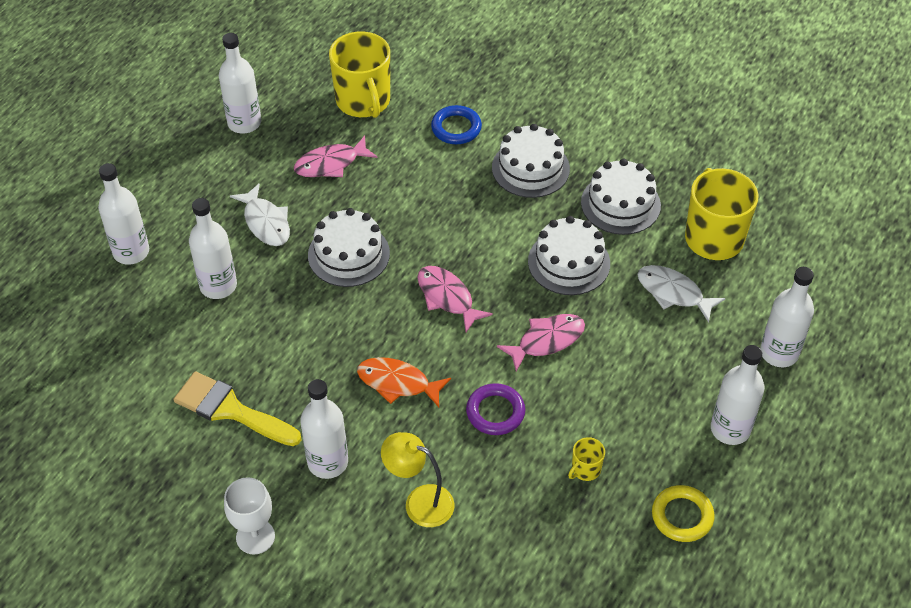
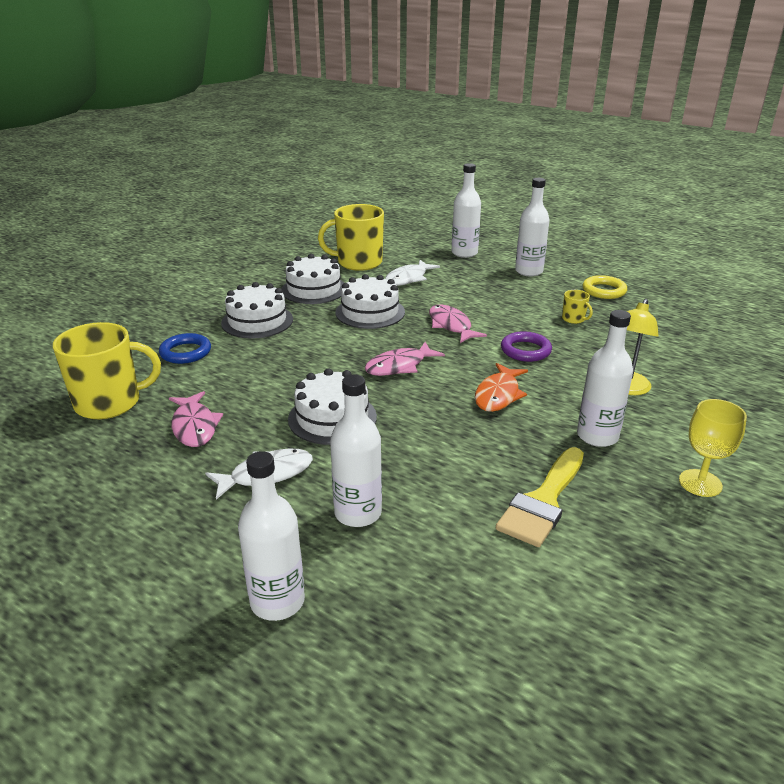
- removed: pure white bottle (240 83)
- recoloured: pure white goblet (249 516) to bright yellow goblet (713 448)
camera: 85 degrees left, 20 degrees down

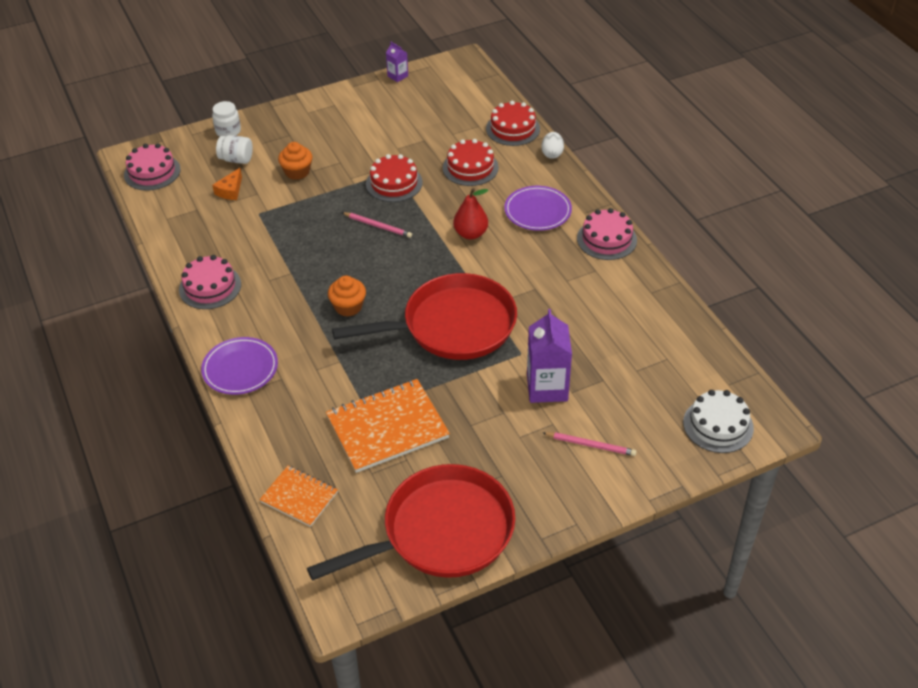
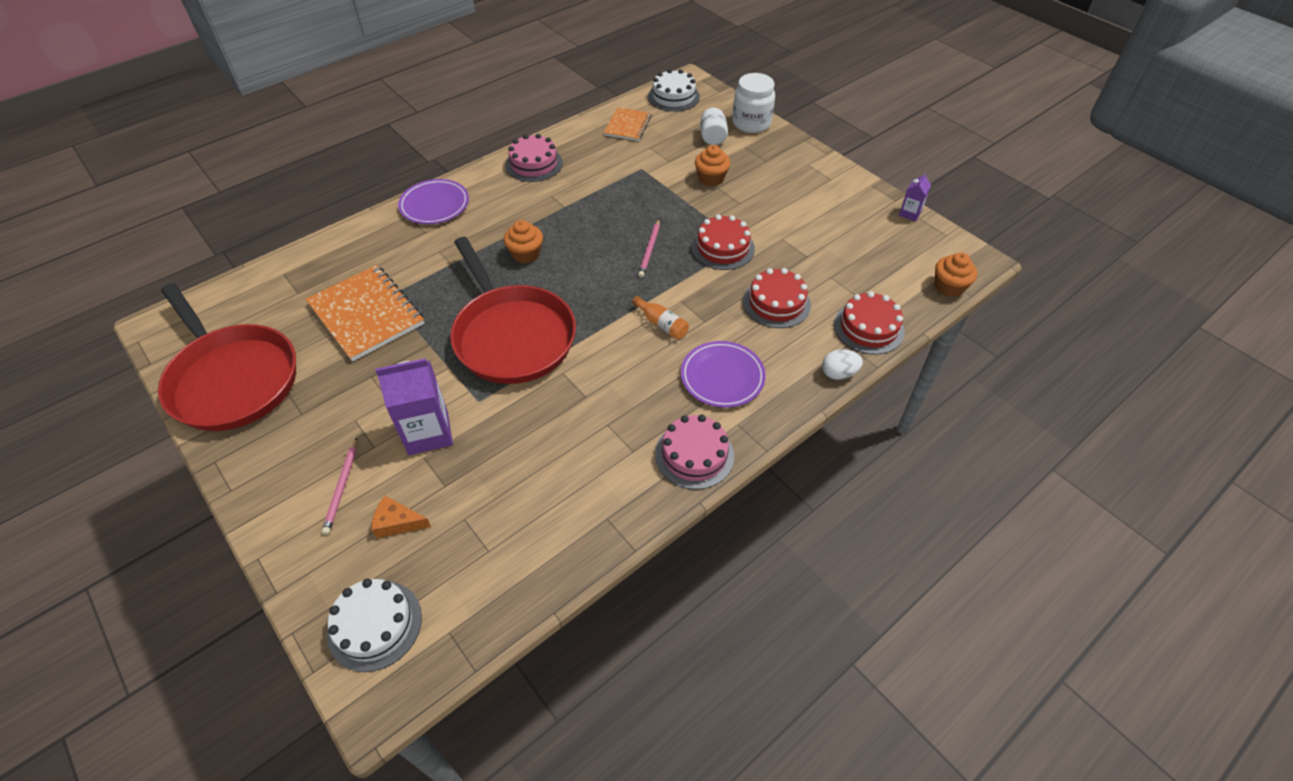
- added: orange cupcake (956 274)
- moved: orange piece of cheese (227 184) to (401 517)
- moved: orange notebook (299 496) to (628 124)
- replaced: red pear (471 213) to orange bottle (660 317)
- recoloured: rose-pink gateau (152 167) to pure white gateau (674 90)
- resized: pure white jam jar (226 119) = (753 103) x1.53
camera: 75 degrees right, 5 degrees up

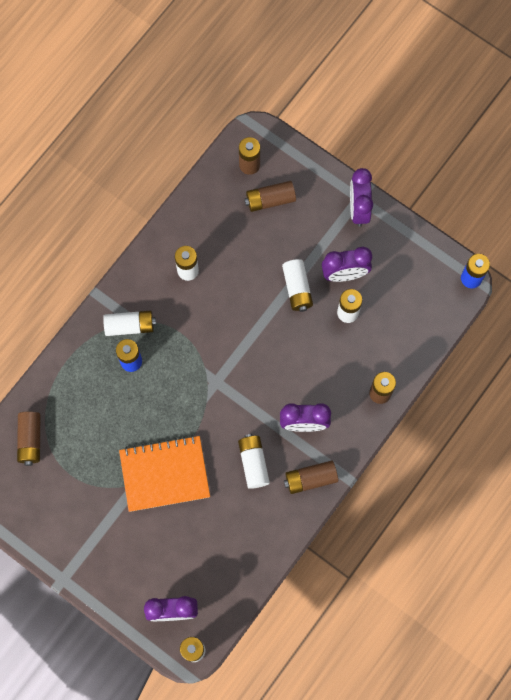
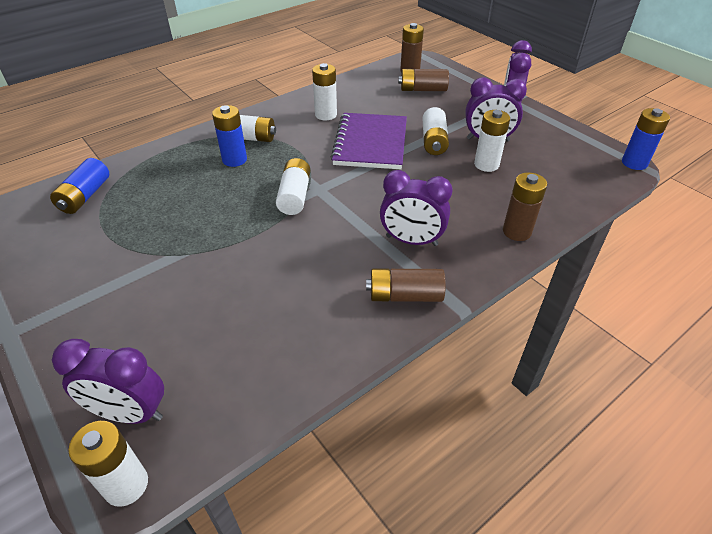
- removed: orange notebook (164 473)
- added: purple notebook (369 141)
- moved: pure white power cell (254 461) to (293 186)
- recoloured: russet power cell (28 439) to cobalt power cell (79 186)
camera: 15 degrees right, 30 degrees down

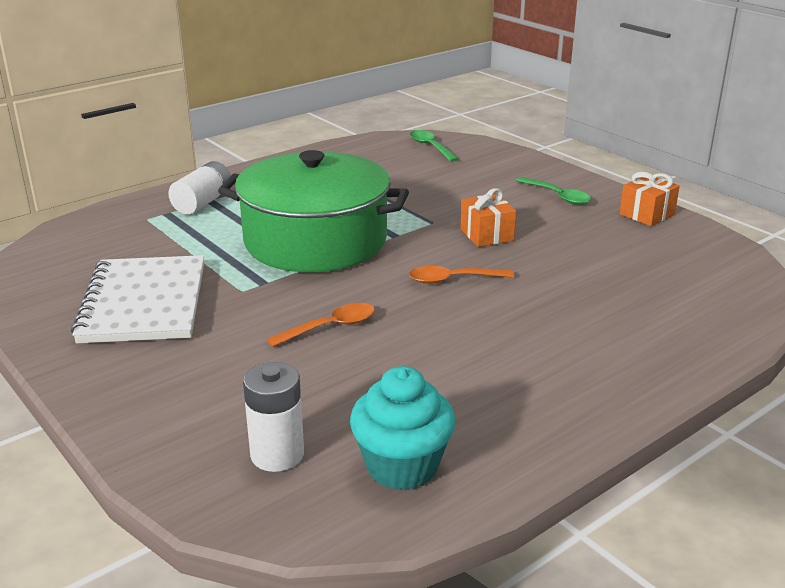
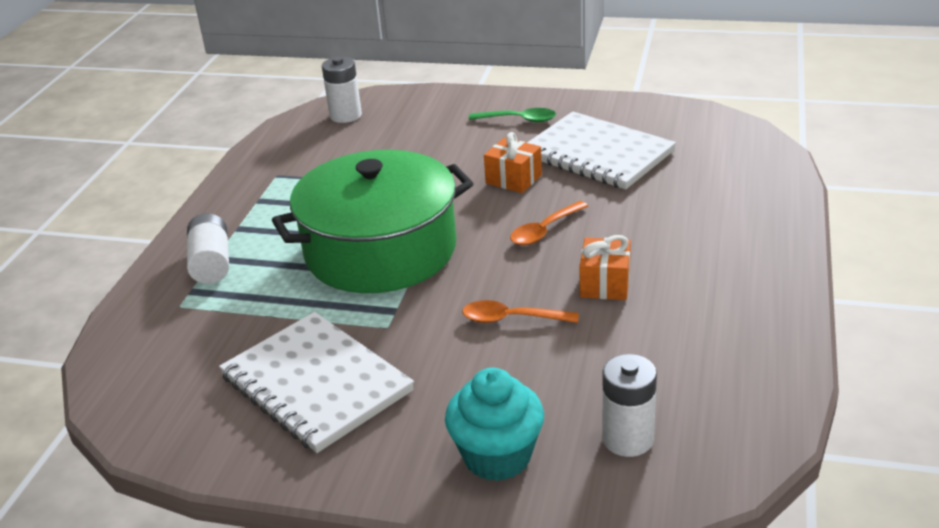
- added: pure white notebook (601 150)
- moved: teal cupcake (402 428) to (494 424)
- moved: orange gift (649 199) to (605 267)
- replaced: leaf-green teaspoon (434 146) to pure white power cell (342 90)
- turned: orange teaspoon (321 325) = (520 311) 105 degrees counterclockwise
camera: 35 degrees left, 5 degrees up

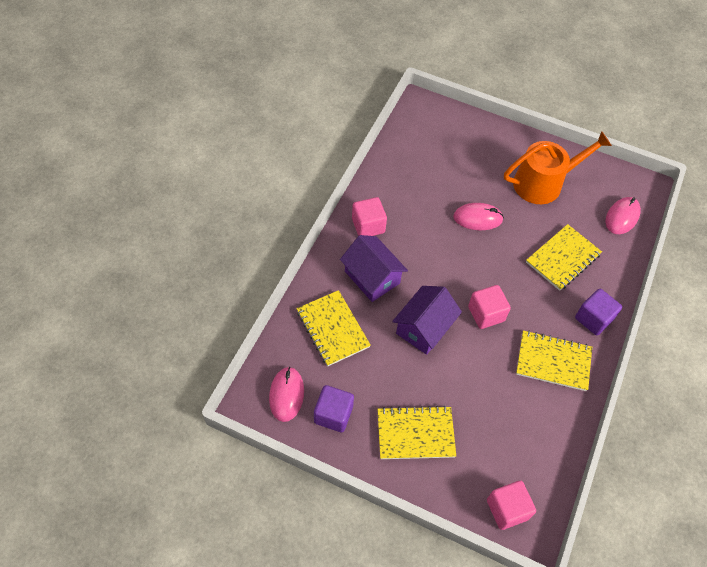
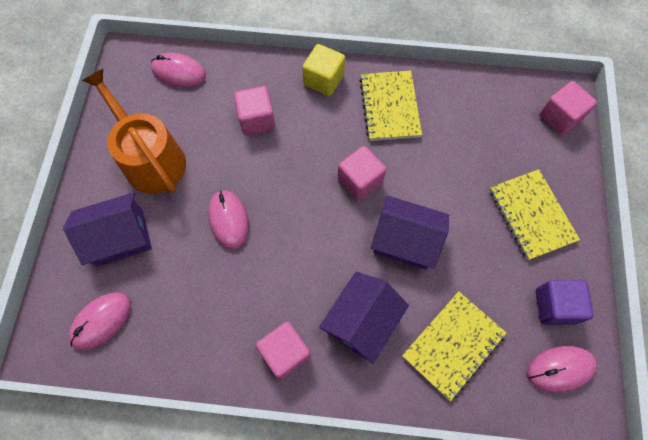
- added: purple toy house (107 229)
- added: rose-pink PC mouse (100 321)
- replaced: bright yellow notebook (564 257) to rose-pink cube (254 110)
- recoloured: purple cube (598 312) to bright yellow cube (323 70)
camera: 105 degrees left, 10 degrees up

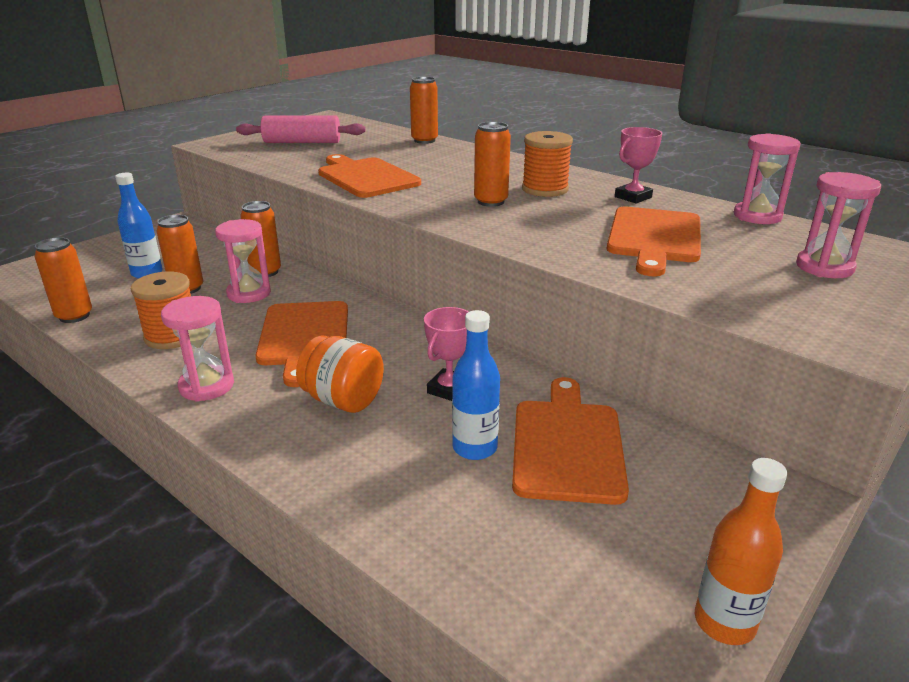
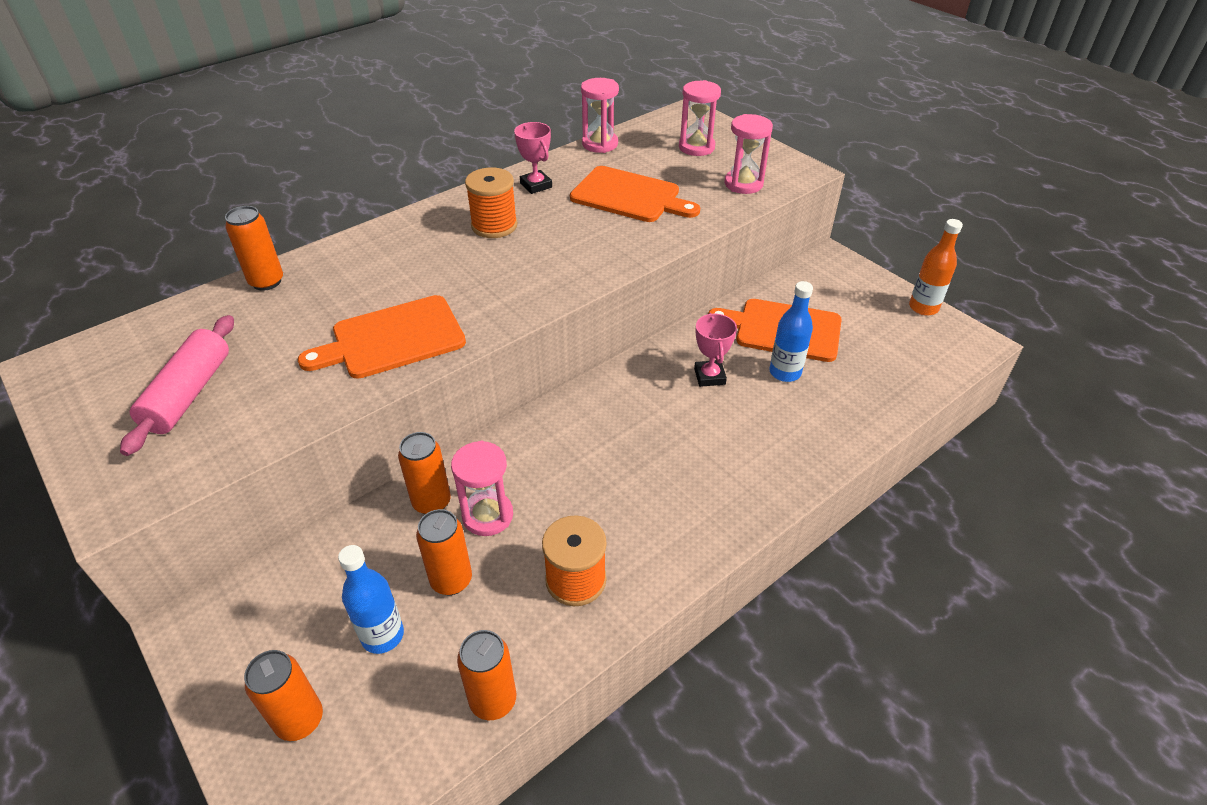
- removed: orange cutting board (301 344)
- removed: orange jam jar (340 374)
- moved: rose-pink sandglass (197 349) to (749 154)
- moved: orange soda can (492 164) to (283 695)
- turned: rose-pink award cup (446 354) = (715 350) 45 degrees clockwise
camera: 80 degrees left, 15 degrees up

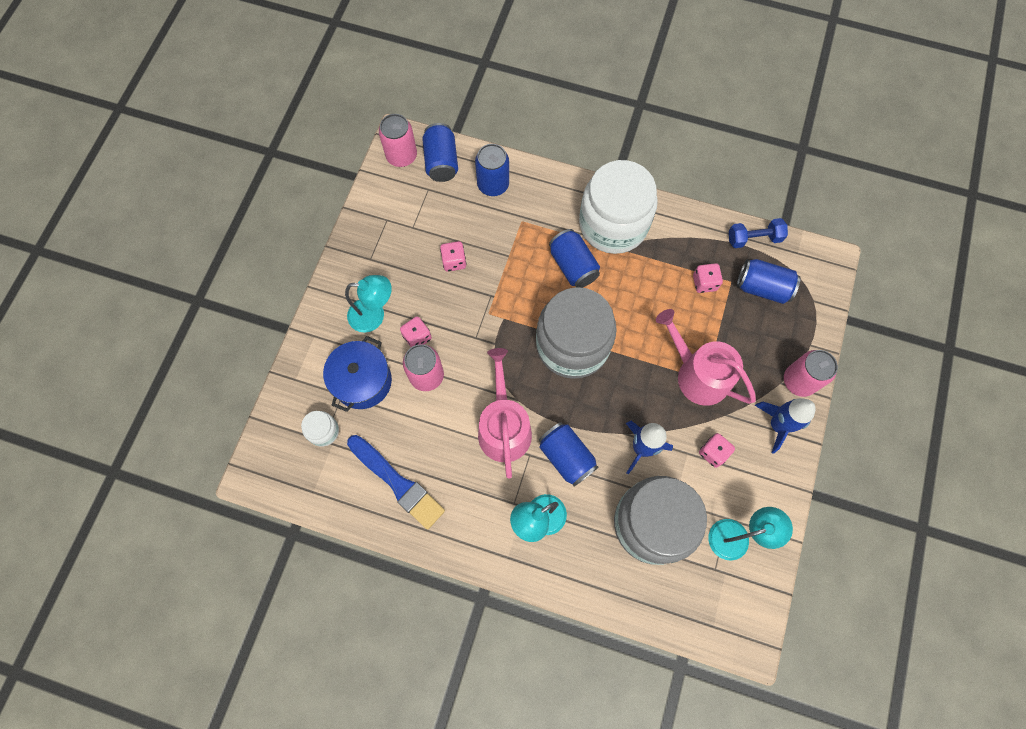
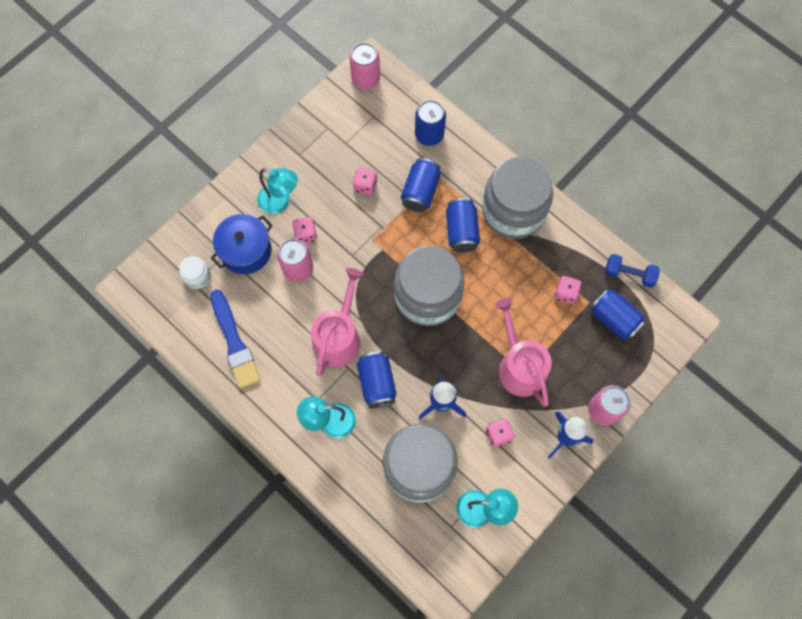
- moved: cobalt soda can (440 152) to (420 185)
- recoloured: pure white jam jar (618 207) to grey jam jar (517 198)
camera: 25 degrees right, 0 degrees up

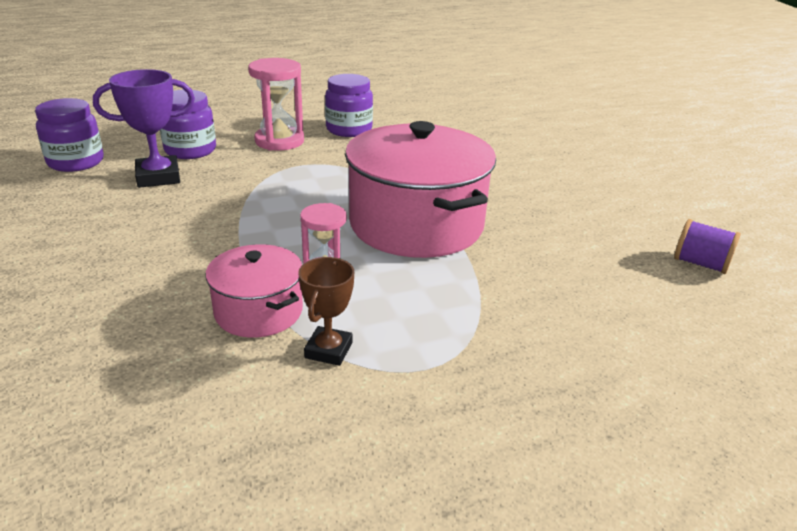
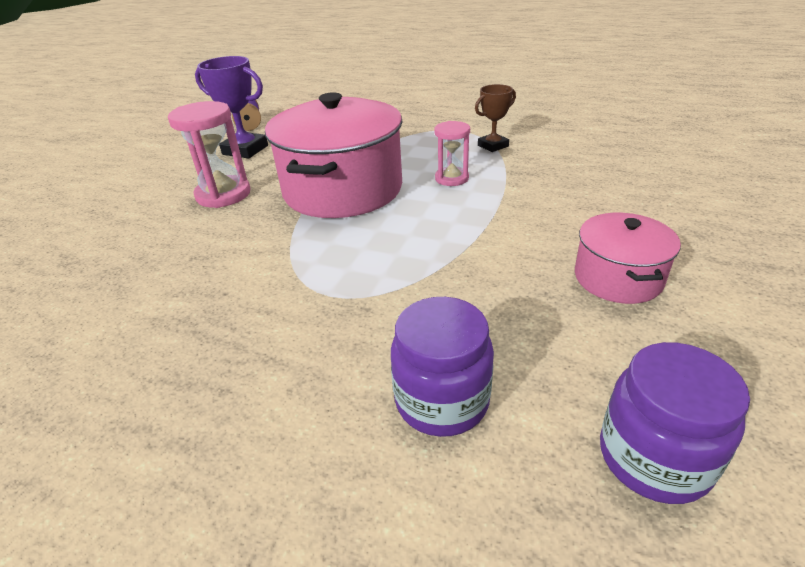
- removed: purple jam jar (349 105)
- moved: purple award cup (144 128) to (231 107)
- moved: rose-pink stockpot (254 291) to (628 258)
- moved: rose-pink sandglass (276 104) to (209 154)
camera: 135 degrees left, 5 degrees up

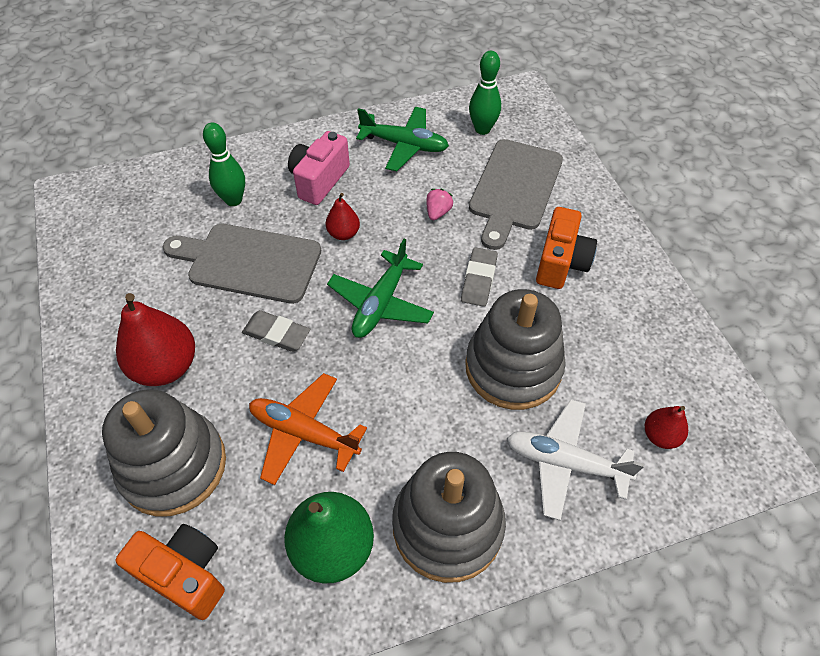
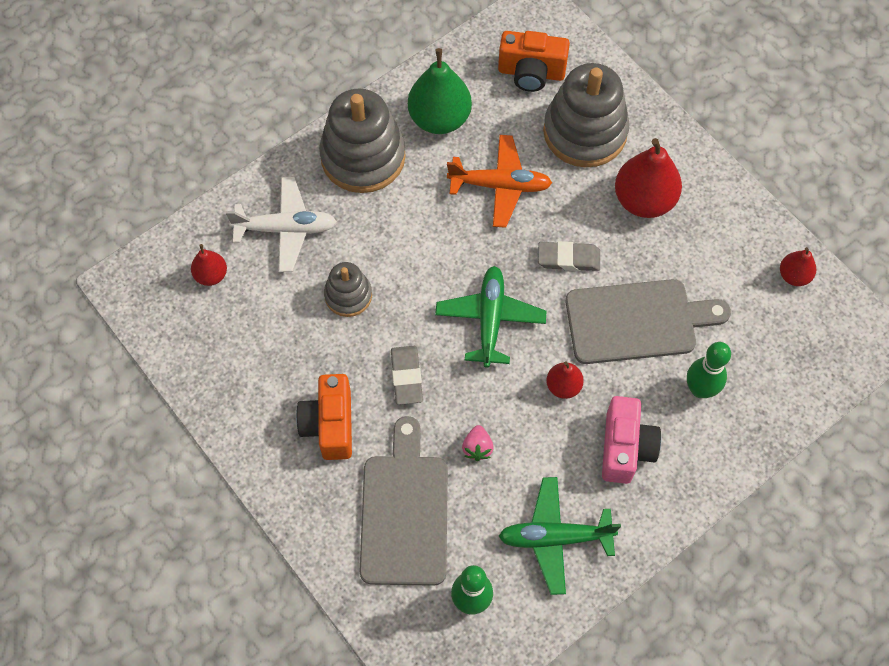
- added: red pear (798 266)
- resized: grey stacking rings (515 349) = (348 289) x0.53
camera: 160 degrees right, 10 degrees up

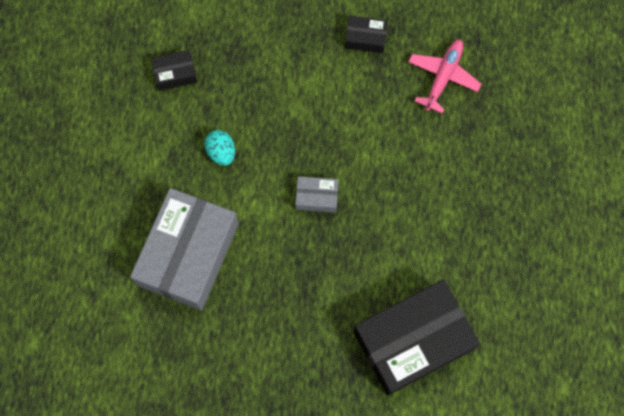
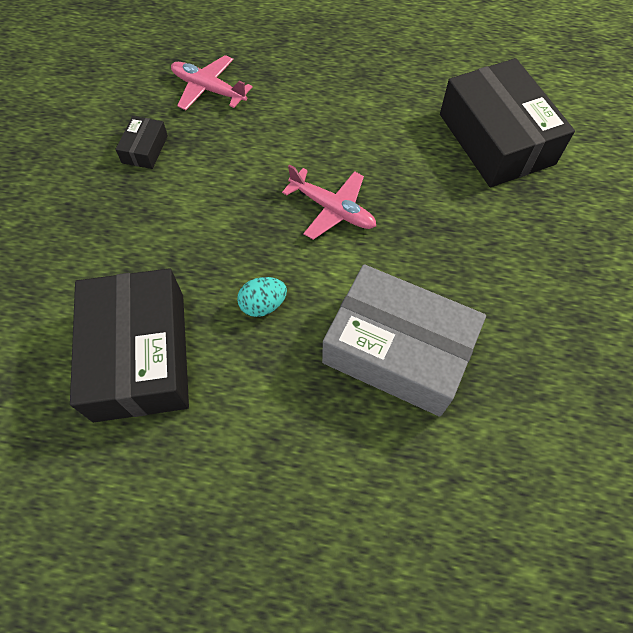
- replaced: grey box (317 194) to rose-pink plane (329 202)
- resized: jet-black box (174 70) = (129 345) x2.32
camera: 85 degrees left, 10 degrees down

